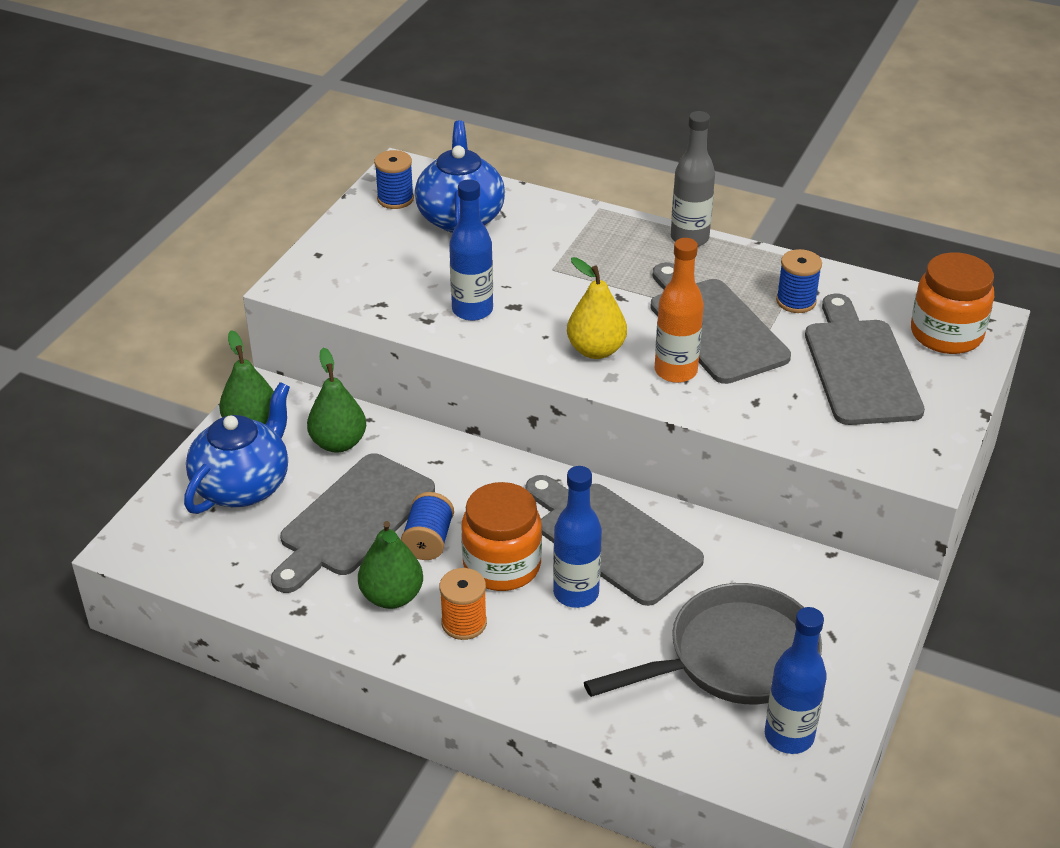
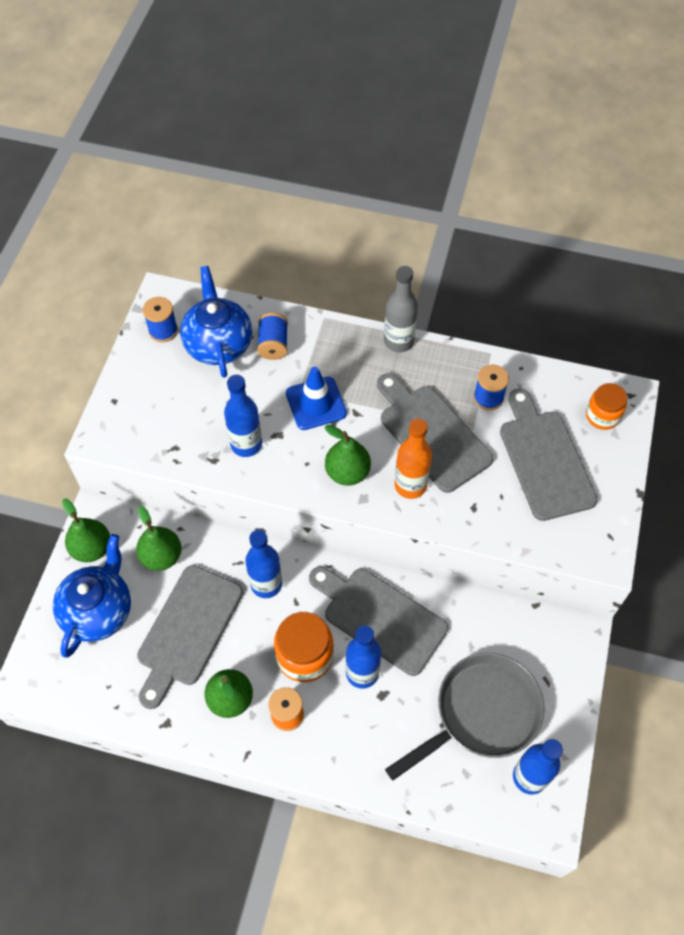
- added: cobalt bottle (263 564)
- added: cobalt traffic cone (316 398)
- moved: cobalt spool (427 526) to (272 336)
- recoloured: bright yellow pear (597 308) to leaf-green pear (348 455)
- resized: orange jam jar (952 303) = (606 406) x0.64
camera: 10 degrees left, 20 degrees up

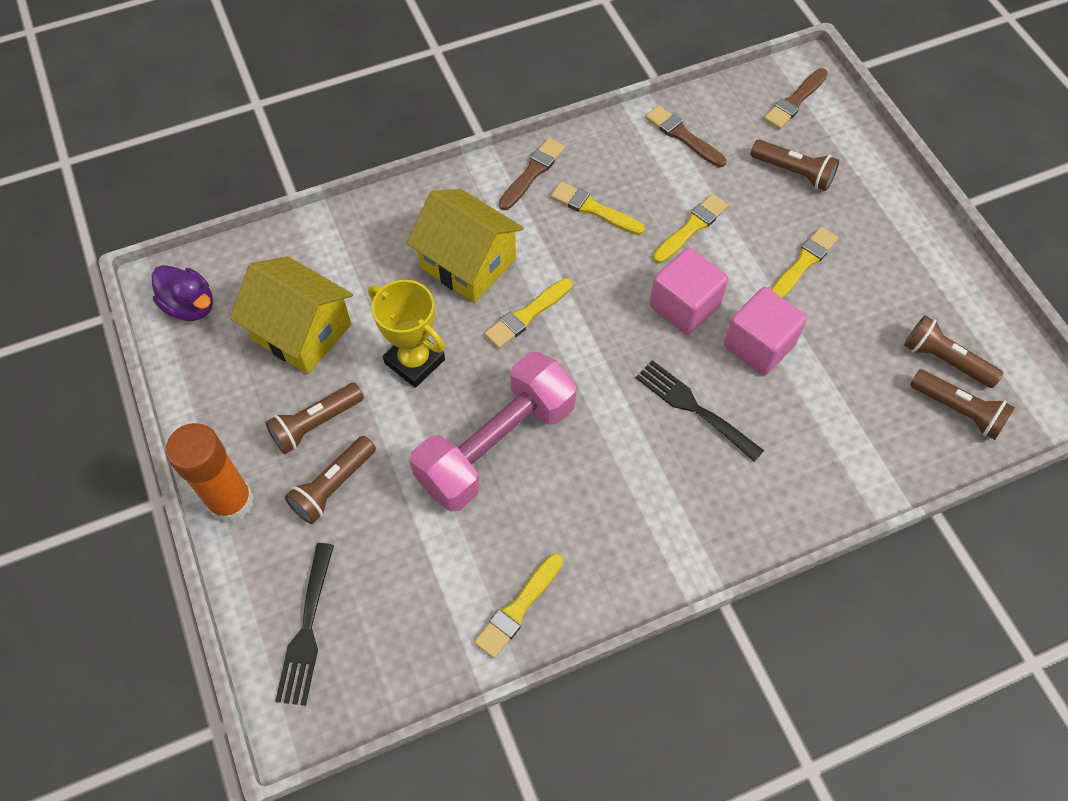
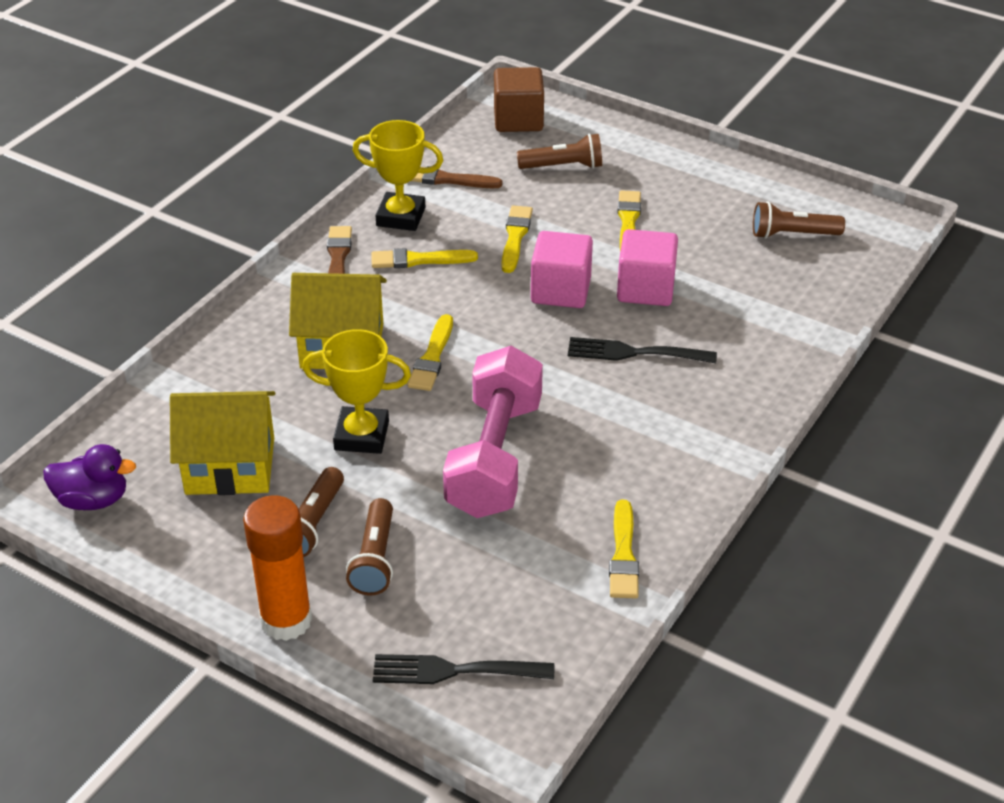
- removed: russet torch (962 404)
- added: bright yellow award cup (398 175)
- replaced: russet paintbrush (796 98) to russet cube (519 99)
- turned: jet-black dinner fork (304 624) = (463 669) 120 degrees clockwise
camera: 35 degrees left, 20 degrees down

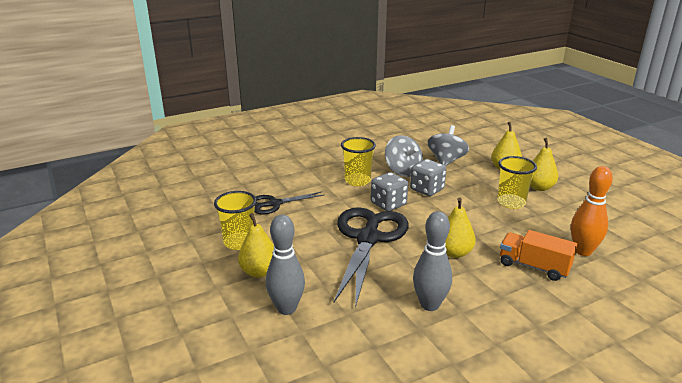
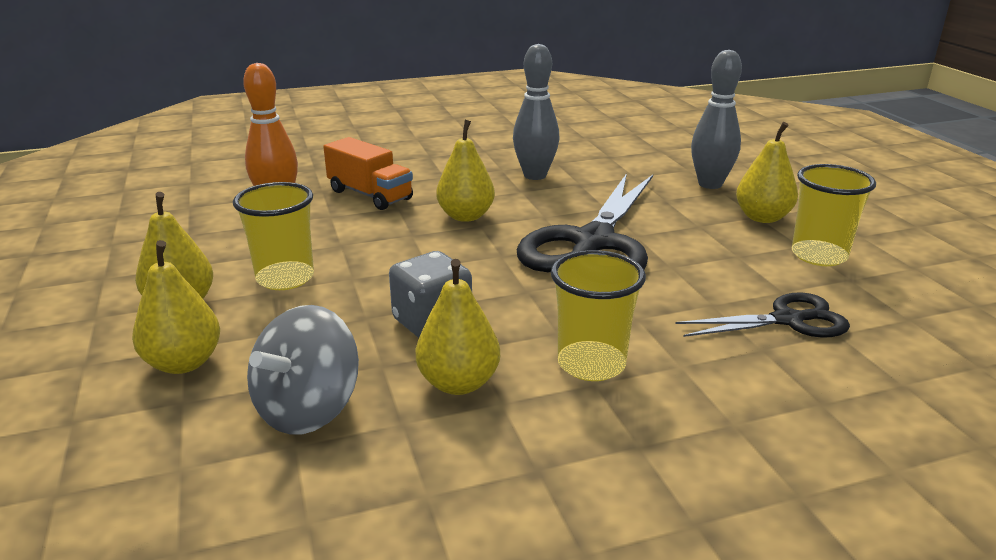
- removed: grey game die (389 191)
- replaced: grey whirligig (404 156) to bright yellow pear (458 327)
camera: 170 degrees left, 0 degrees up

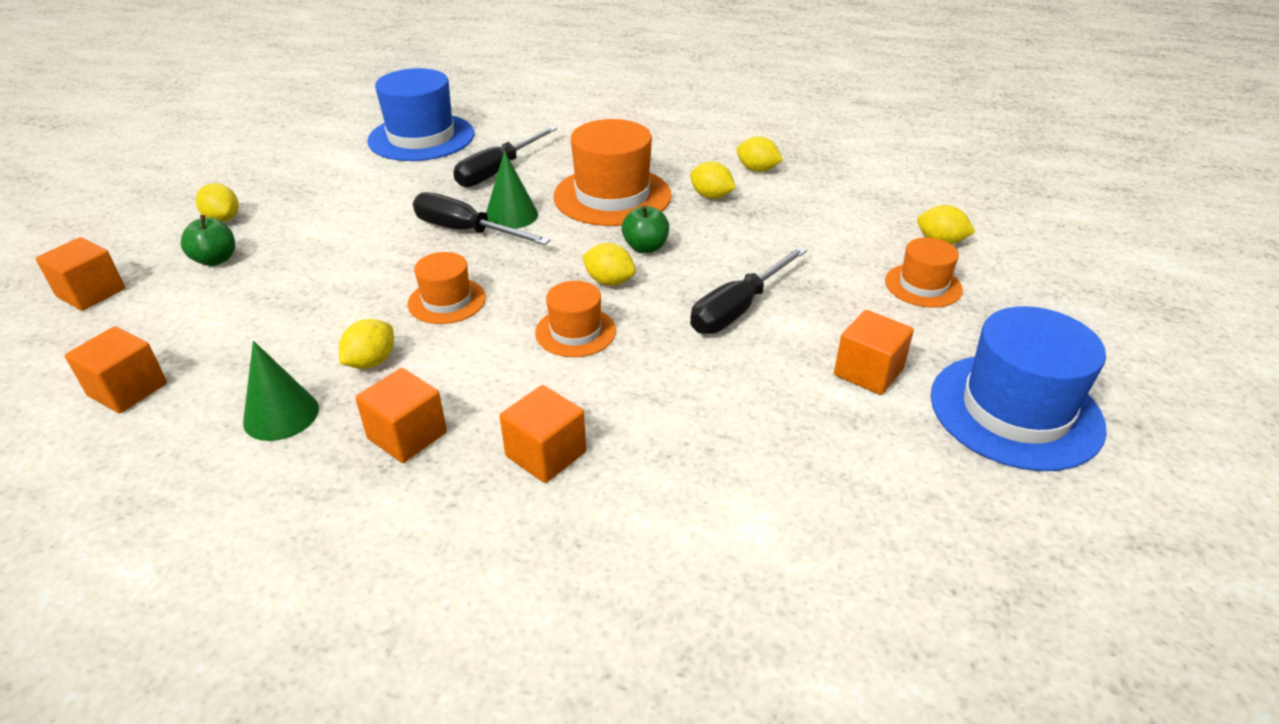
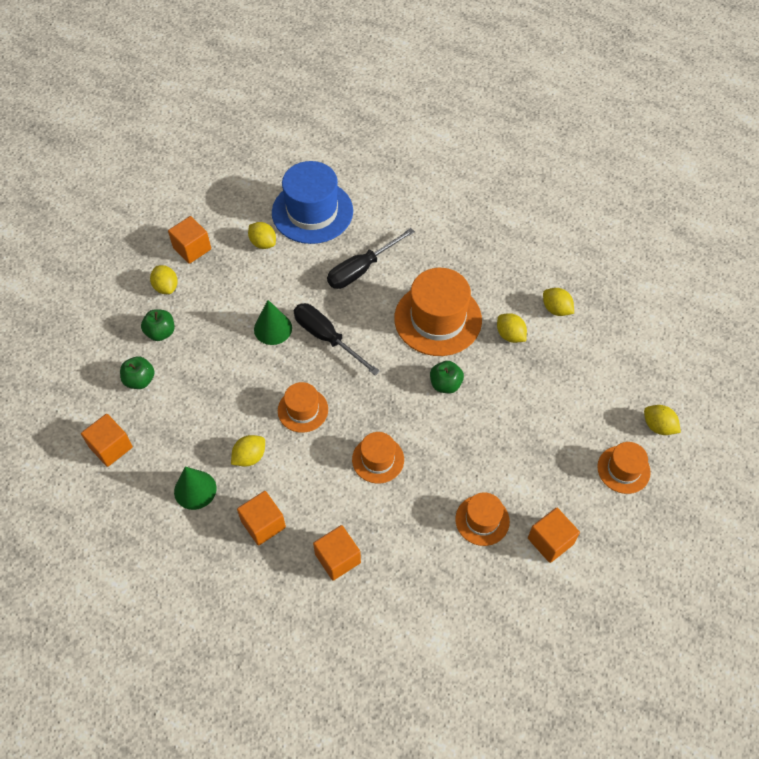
- removed: jet-black flat screwdriver (748 290)
- removed: cobalt top hat (1019 388)
- added: leaf-green apple fruit (137 372)
- added: orange top hat (482 519)
- moved: orange cube (80 274) to (189 240)
- moved: leaf-green cone (512 190) to (273 322)
- moved: bright yellow lemon (609 264) to (262 235)
camera: 15 degrees right, 20 degrees up

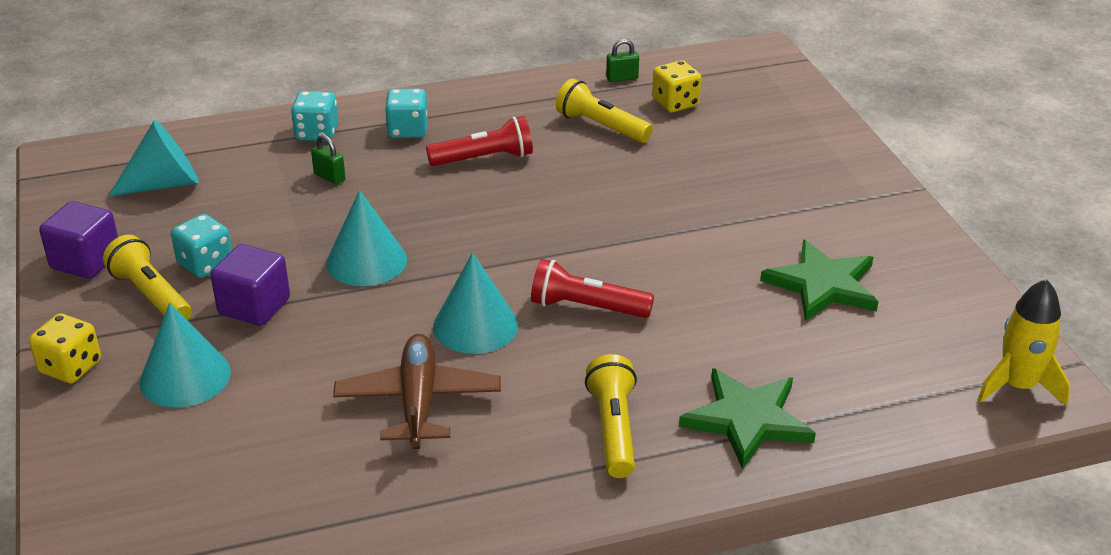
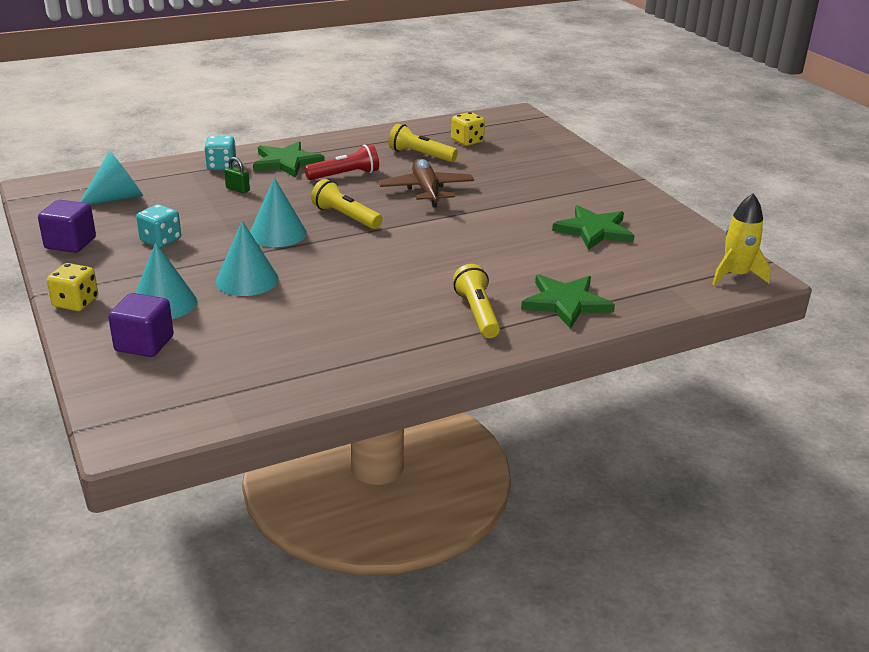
- removed: red torch (592 288)
- removed: leaf-green lock (622 60)
- moved: bright yellow torch (147 277) to (346 204)
- moved: purple cube (250 285) to (141 325)
- moved: russet plane (417 391) to (426 183)
- moved: teal cone (475 303) to (247 258)
- replaced: teal game die (406 113) to leaf-green star (289 159)
camera: 10 degrees left, 5 degrees down

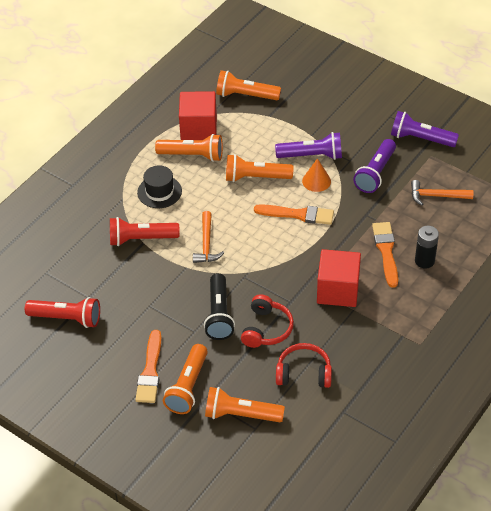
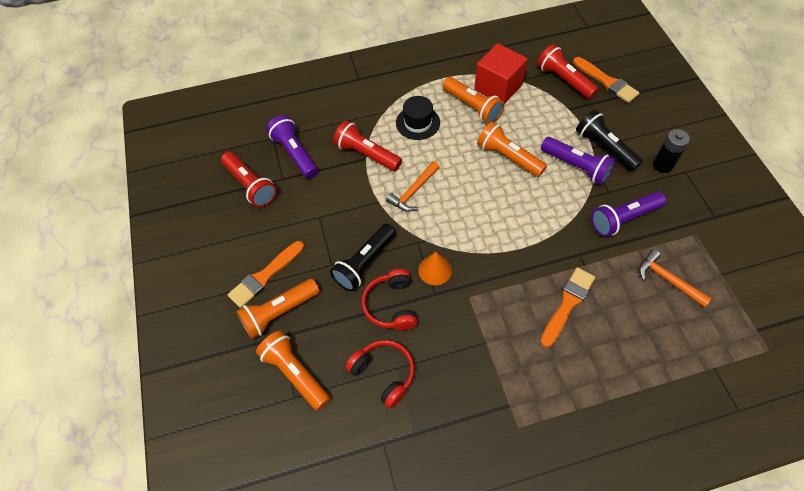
- removed: red cube (339 278)
- added: jet-black torch (609 141)
- moved: orange paintbrush (294 214) to (606 80)
- moved: orange cone (316 175) to (435 268)
- moved: purple torch (425 129) to (292 147)
- moved: jet-black power cell (427 247) to (671 151)
- recoloured: orange torch (248 85) to red torch (567 71)
- turned: red headphones (267 321) = (390 299) 120 degrees clockwise
camera: 40 degrees right, 10 degrees up

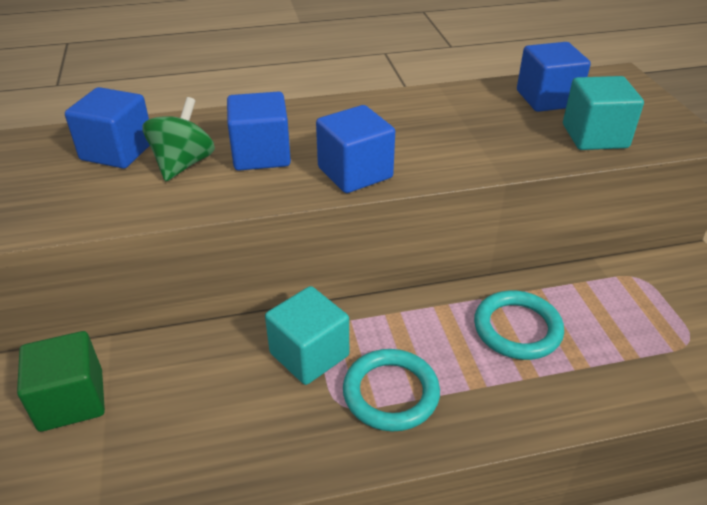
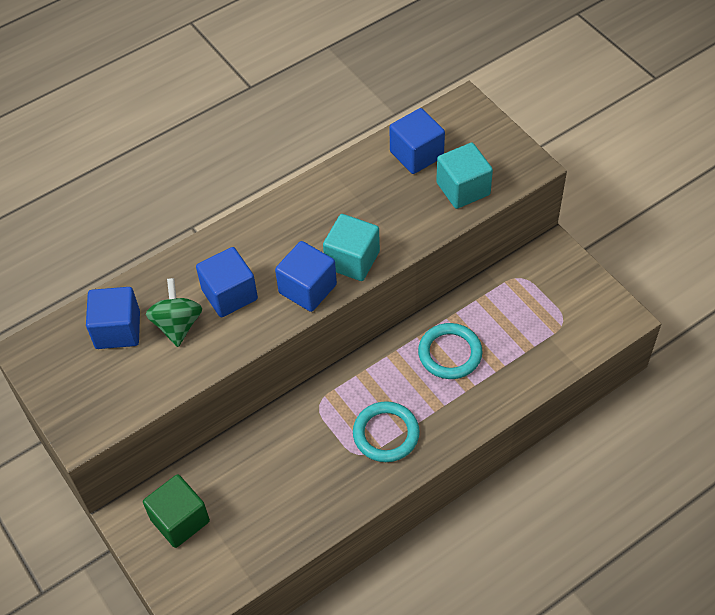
- moved: teal cube (307 335) to (351 247)
camera: 20 degrees left, 15 degrees up

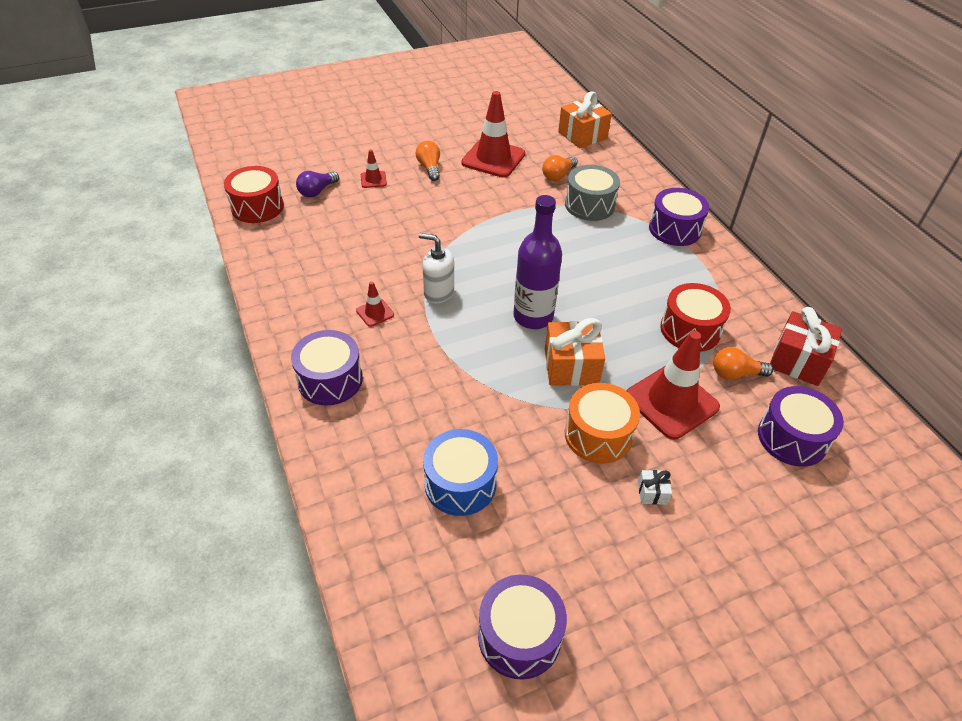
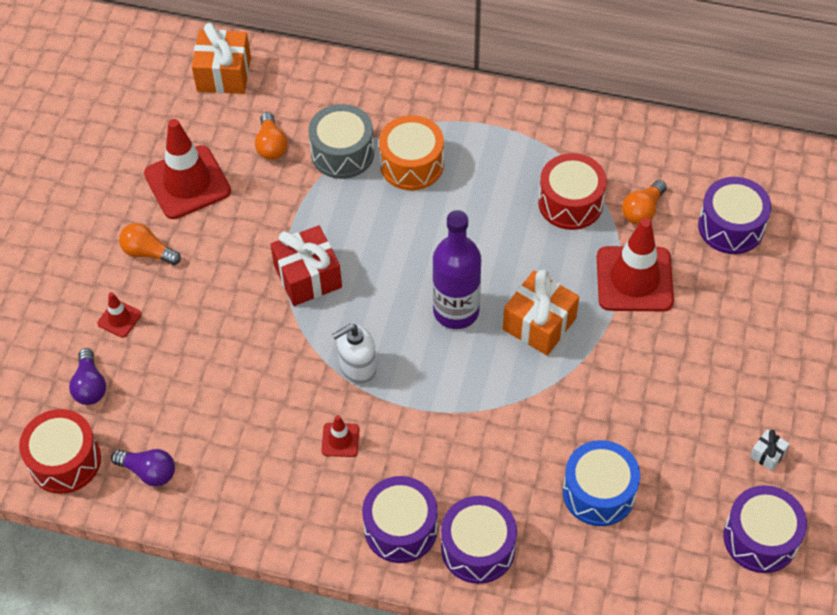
- added: purple bulb (143 467)
- moved: orange drum (602 423) to (411 152)
- moved: pure white gift (655 487) to (769 450)
- moved: purple drum (679 217) to (479 540)
- moved: red gift (806 346) to (306 265)
camera: 50 degrees left, 10 degrees up

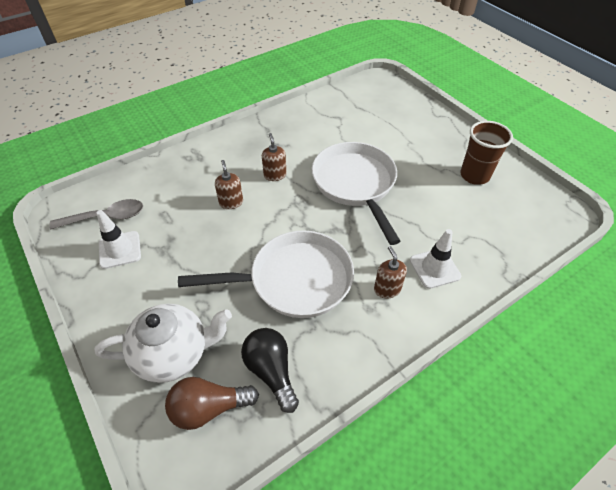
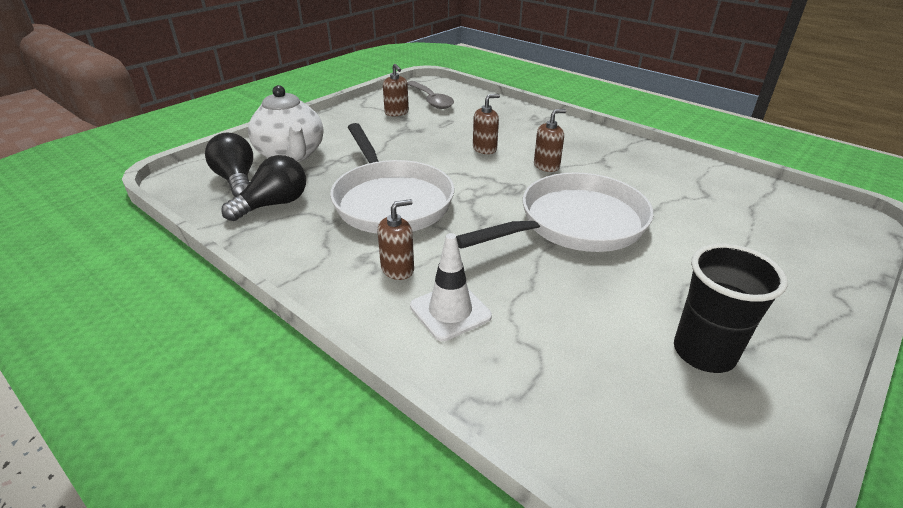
- replaced: pure white traffic cone (119 239) to russet soap pump (396 90)
- recoloured: russet bulb (212 403) to jet-black bulb (229 165)
- recoloured: russet beaker (486 153) to jet-black beaker (731 308)
camera: 75 degrees right, 15 degrees down

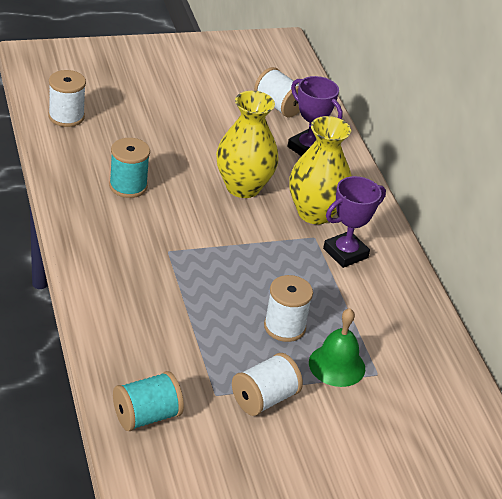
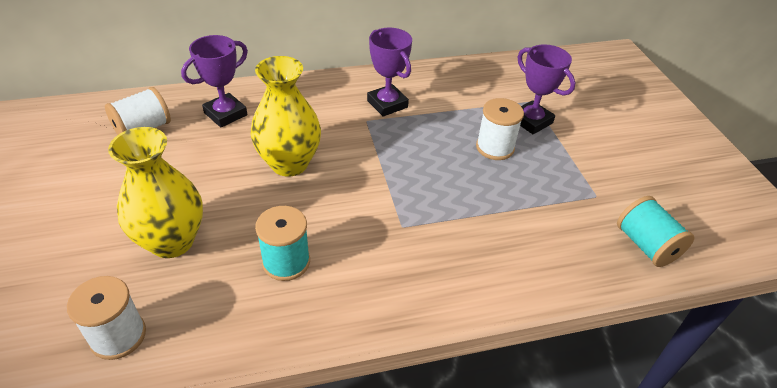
- removed: pure white spool (267 384)
- moved: bright yellow flower vase (320 170) to (155 192)
- replaced: leaf-green bell (337 347) to purple award cup (547 89)
camera: 85 degrees left, 5 degrees up

